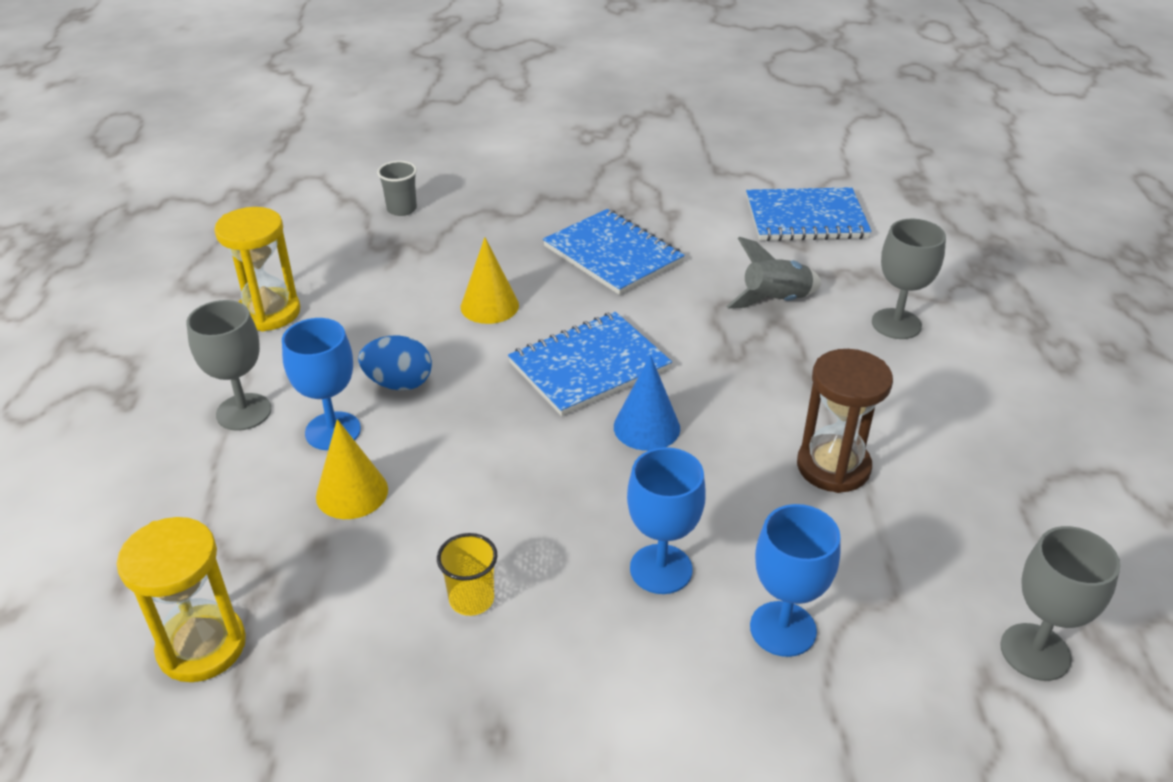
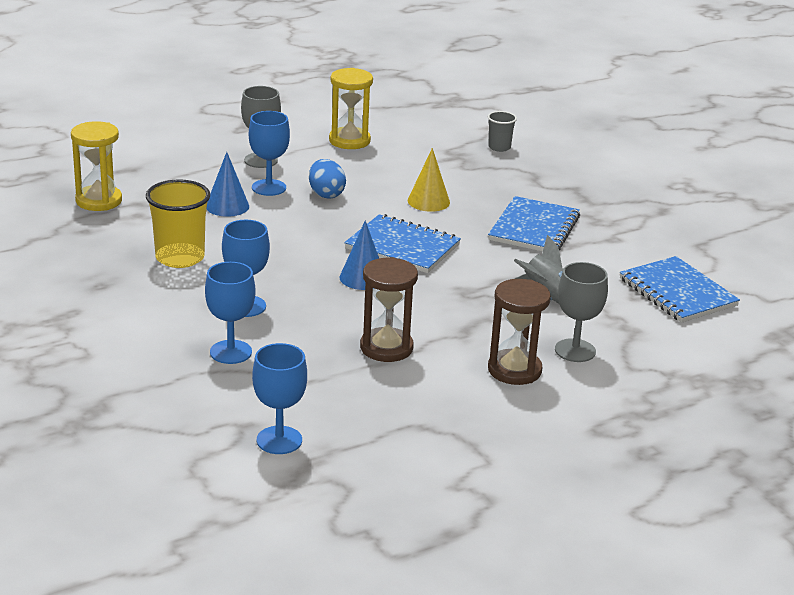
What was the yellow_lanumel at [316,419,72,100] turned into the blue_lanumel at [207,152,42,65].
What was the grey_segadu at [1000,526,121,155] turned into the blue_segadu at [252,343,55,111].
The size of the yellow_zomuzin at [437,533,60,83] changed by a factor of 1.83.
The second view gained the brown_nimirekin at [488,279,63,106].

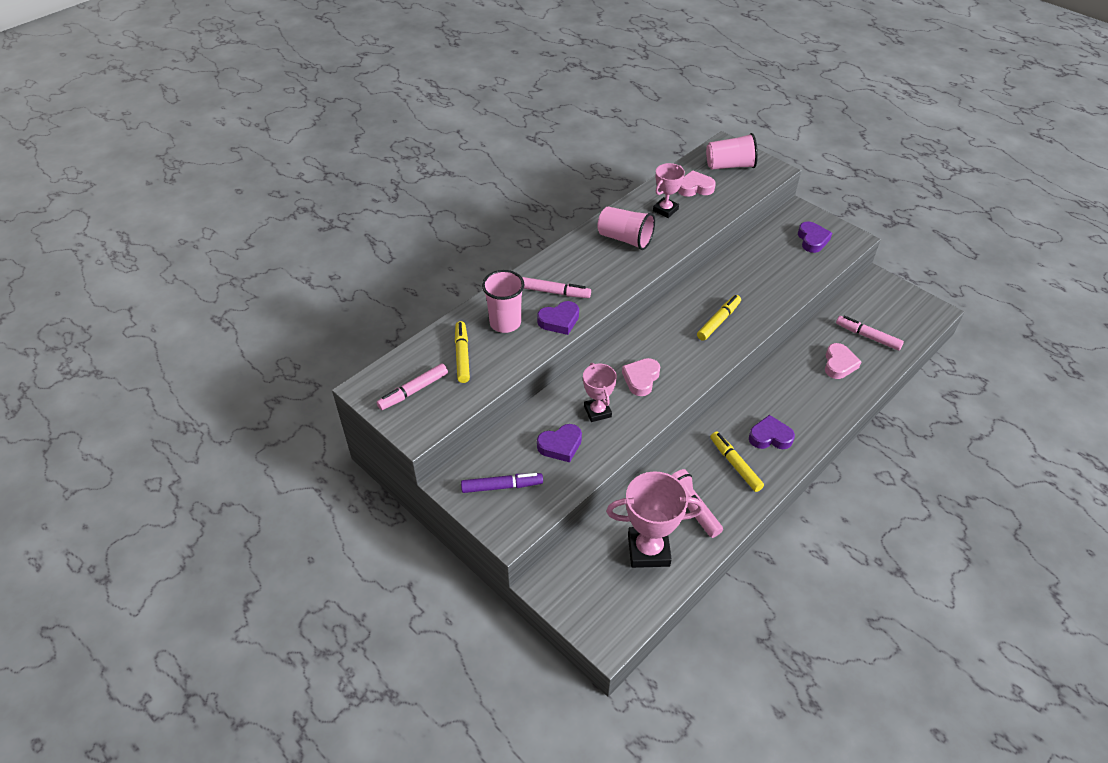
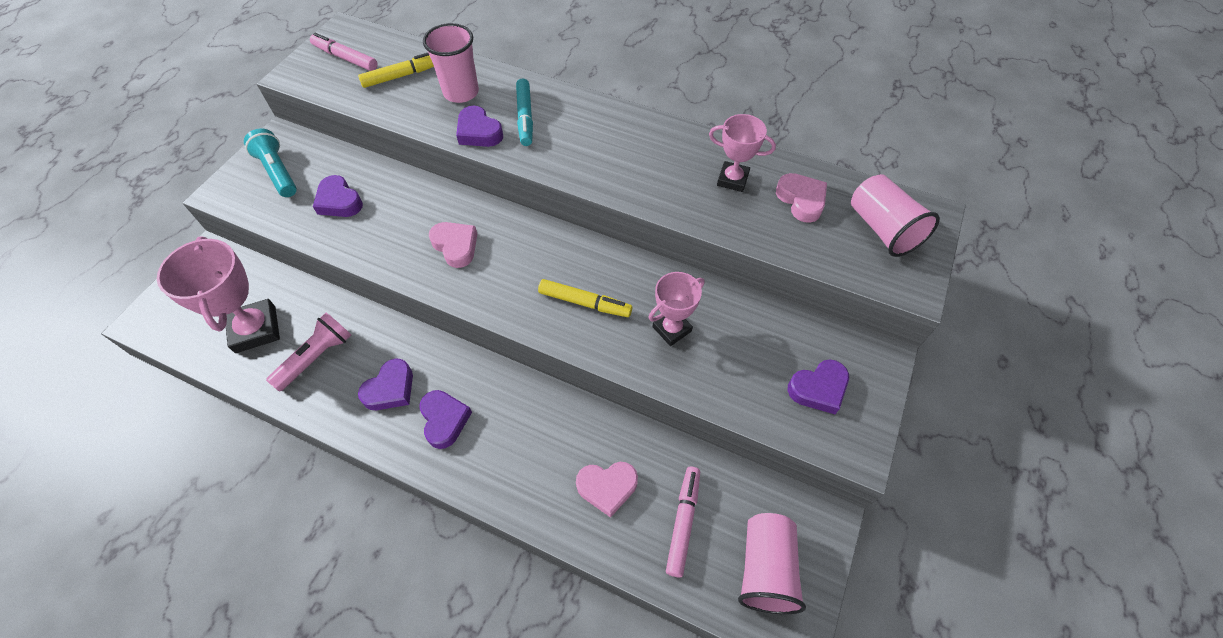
The pink_zomuzin ended up elsewhere, having gone from [597,207,58,43] to [738,513,68,101].
What was the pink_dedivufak at [522,277,69,21] turned into the turquoise_dedivufak at [516,79,17,67].
The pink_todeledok at [622,358,38,38] ended up facing another way, 45 degrees clockwise from before.
The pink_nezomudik ended up elsewhere, having gone from [583,363,34,59] to [648,272,57,74].
Where the yellow_dedivufak stood at [710,432,54,60], the purple_todeledok came to stand at [358,358,55,52].
Where the purple_dedivufak stood at [461,473,82,20], the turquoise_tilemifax came to stand at [244,128,53,69].

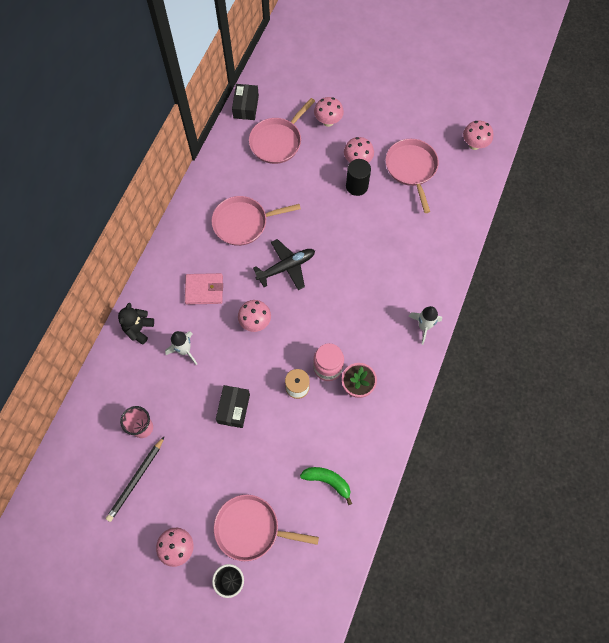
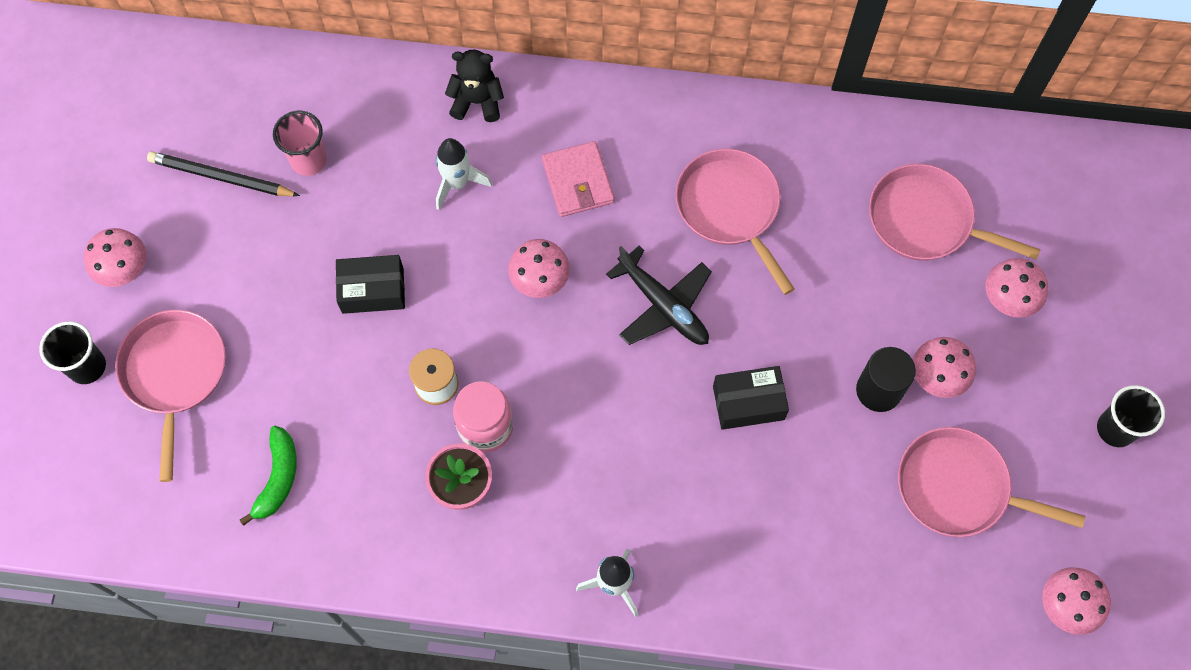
The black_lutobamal ended up elsewhere, having gone from [232,84,27,36] to [713,366,76,64].
The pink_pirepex at [386,139,53,74] ended up facing another way, 135 degrees counterclockwise from before.
The second view gained the black_zomuzin at [1097,385,68,62].

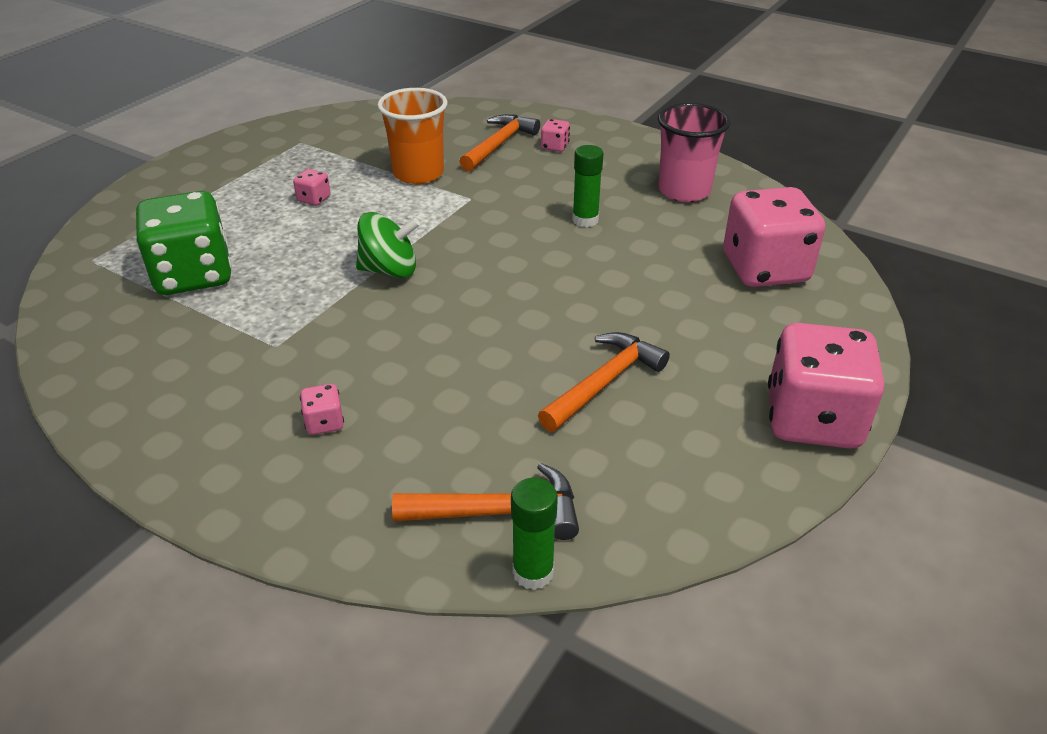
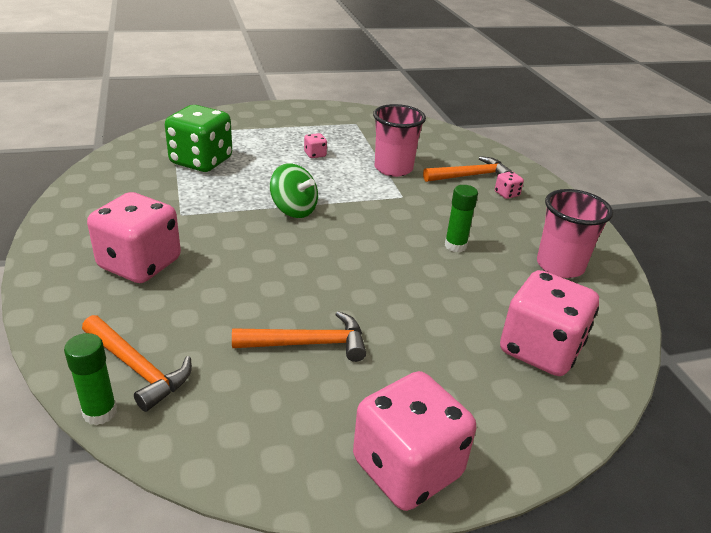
What was the orange_zomuzin at [377,88,71,96] turned into the pink_zomuzin at [373,104,53,73].
The size of the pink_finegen at [300,384,44,51] changed by a factor of 2.47.

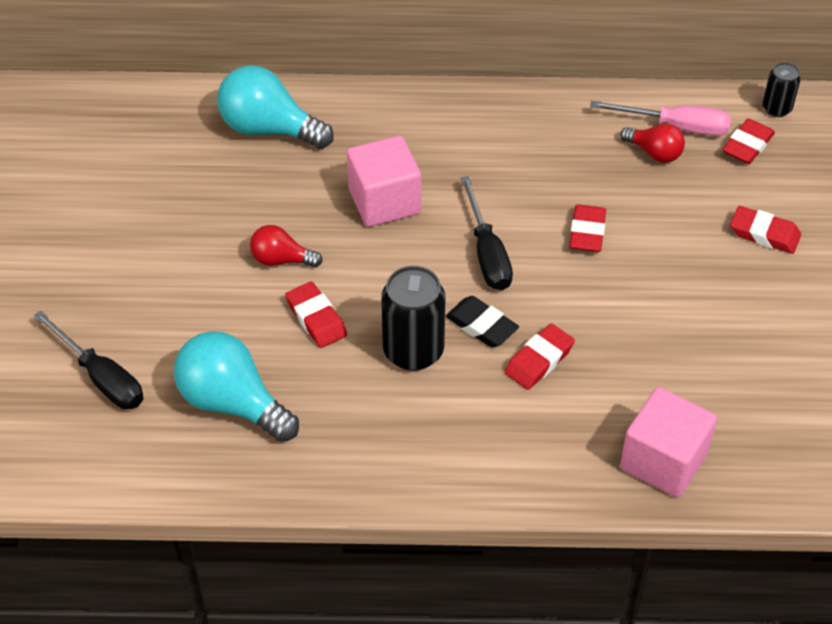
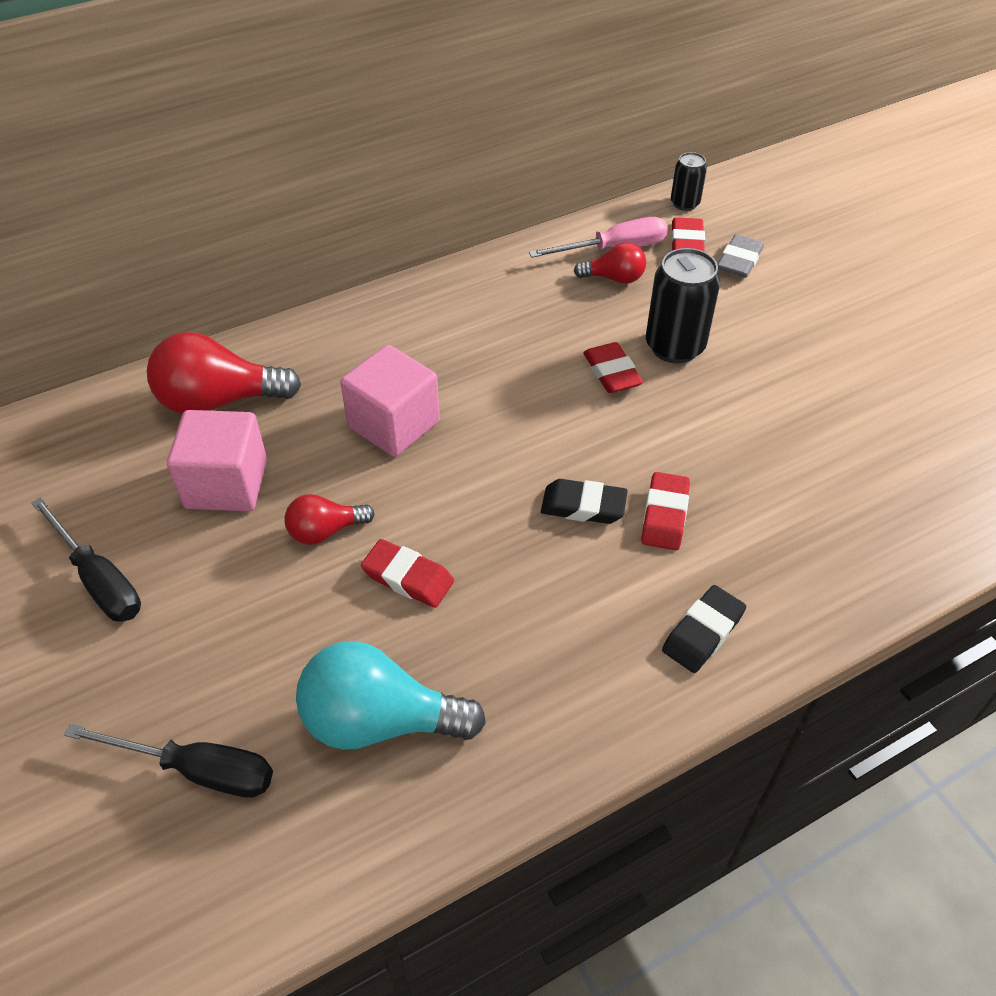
What was the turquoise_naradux at [217,65,117,84] turned into the red_naradux at [147,332,154,82].
The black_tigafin ended up elsewhere, having gone from [461,176,52,114] to [31,497,110,125].
The second view lost the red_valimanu at [730,206,71,48].
The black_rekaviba ended up elsewhere, having gone from [381,266,64,105] to [646,248,74,116].
The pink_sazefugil ended up elsewhere, having gone from [620,387,97,110] to [167,410,100,101].
The second view gained the grey_valimanu at [717,234,47,44].
The second view gained the black_valimanu at [662,585,84,88].

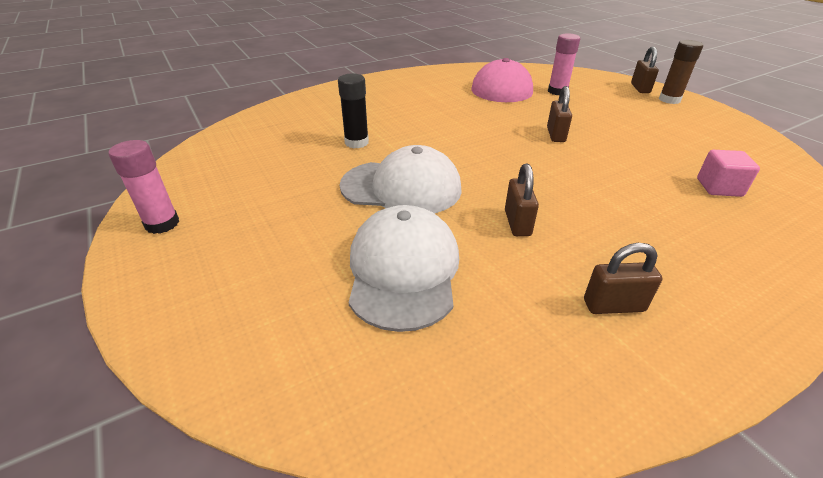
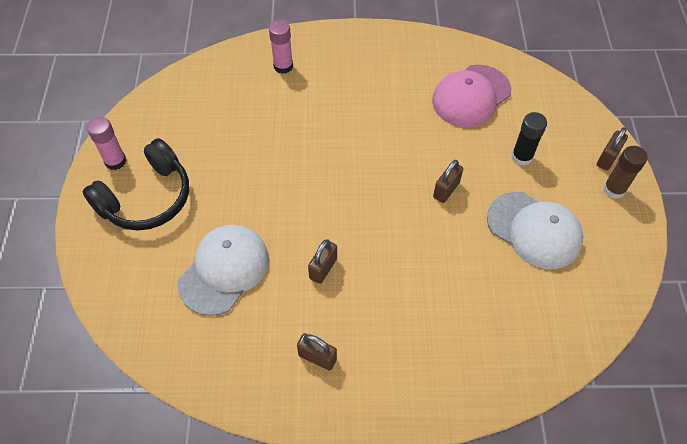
The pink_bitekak ended up elsewhere, having gone from [548,33,32,62] to [269,20,24,54].
The black_bitekak ended up elsewhere, having gone from [338,73,31,75] to [512,112,35,54].
The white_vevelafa ended up elsewhere, having gone from [340,145,122,69] to [487,192,96,77].
The second view lost the pink_sazefugil at [697,150,63,47].
The second view gained the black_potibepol at [83,138,106,93].

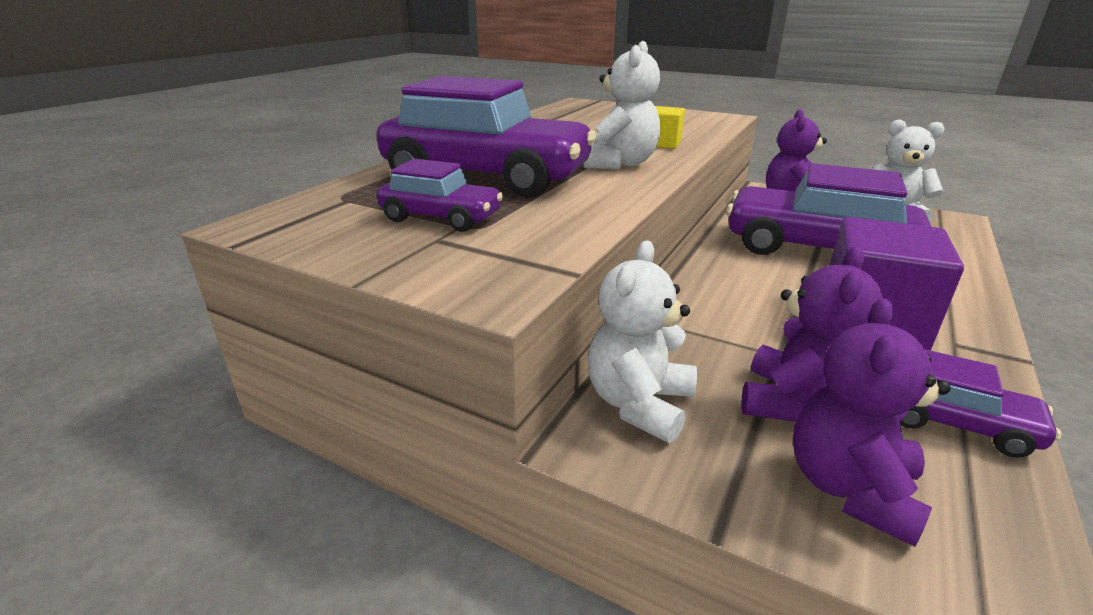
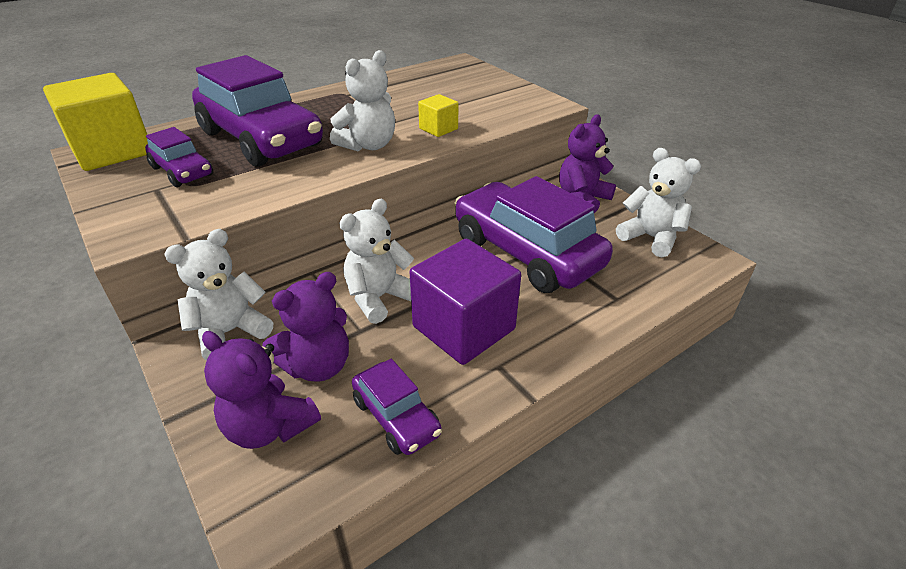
The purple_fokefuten at [793,298,158,249] ended up facing another way, 105 degrees counterclockwise from before.
The second view gained the yellow_sazefugil at [43,73,105,98].
The second view gained the white_fokefuten at [339,199,75,125].

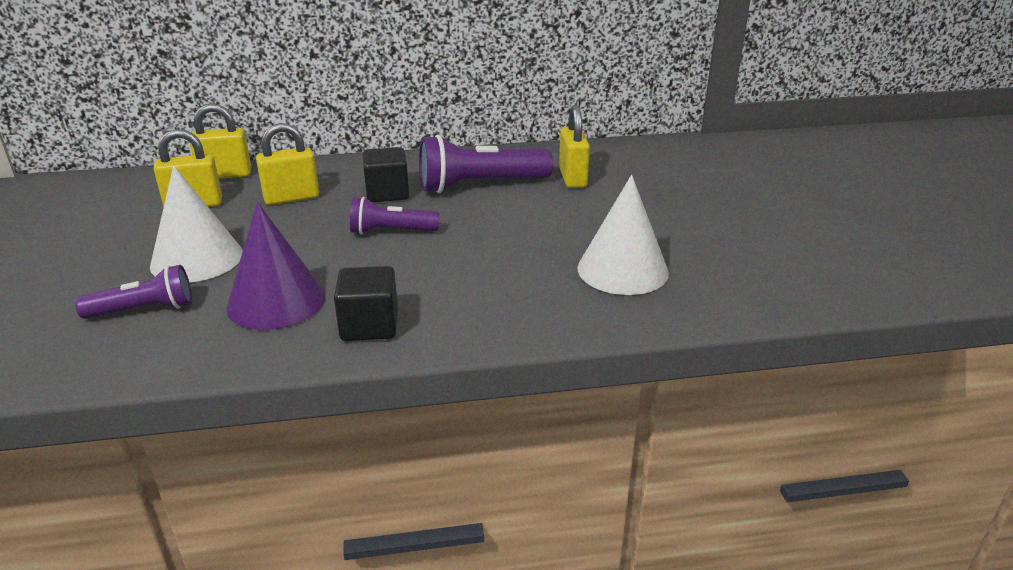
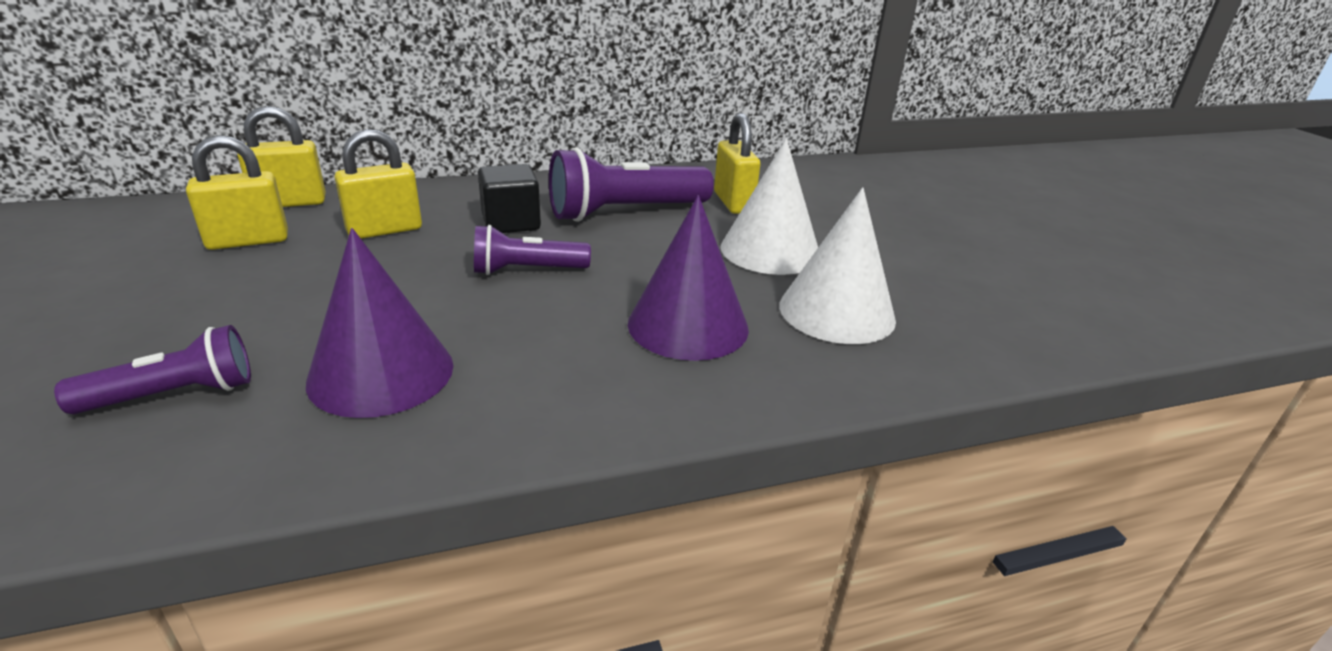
The white_lanumel ended up elsewhere, having gone from [150,166,93,117] to [721,139,97,136].
The second view lost the black_sazefugil at [334,266,64,75].
The second view gained the purple_lanumel at [628,195,121,166].

